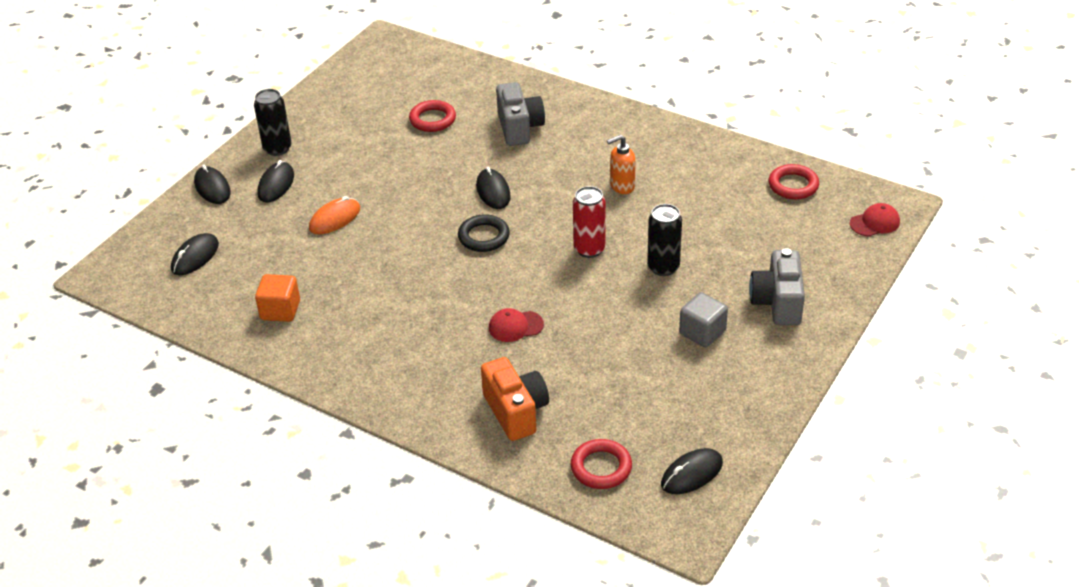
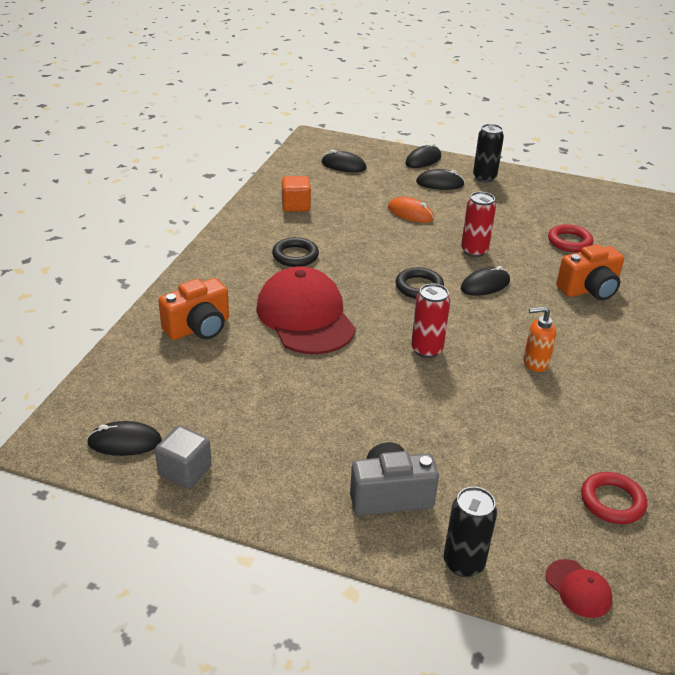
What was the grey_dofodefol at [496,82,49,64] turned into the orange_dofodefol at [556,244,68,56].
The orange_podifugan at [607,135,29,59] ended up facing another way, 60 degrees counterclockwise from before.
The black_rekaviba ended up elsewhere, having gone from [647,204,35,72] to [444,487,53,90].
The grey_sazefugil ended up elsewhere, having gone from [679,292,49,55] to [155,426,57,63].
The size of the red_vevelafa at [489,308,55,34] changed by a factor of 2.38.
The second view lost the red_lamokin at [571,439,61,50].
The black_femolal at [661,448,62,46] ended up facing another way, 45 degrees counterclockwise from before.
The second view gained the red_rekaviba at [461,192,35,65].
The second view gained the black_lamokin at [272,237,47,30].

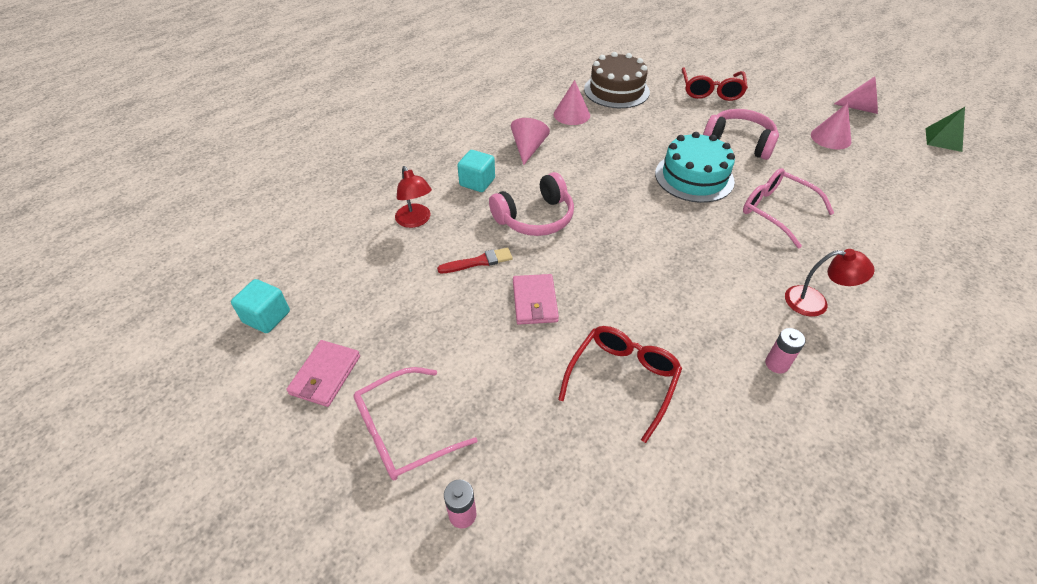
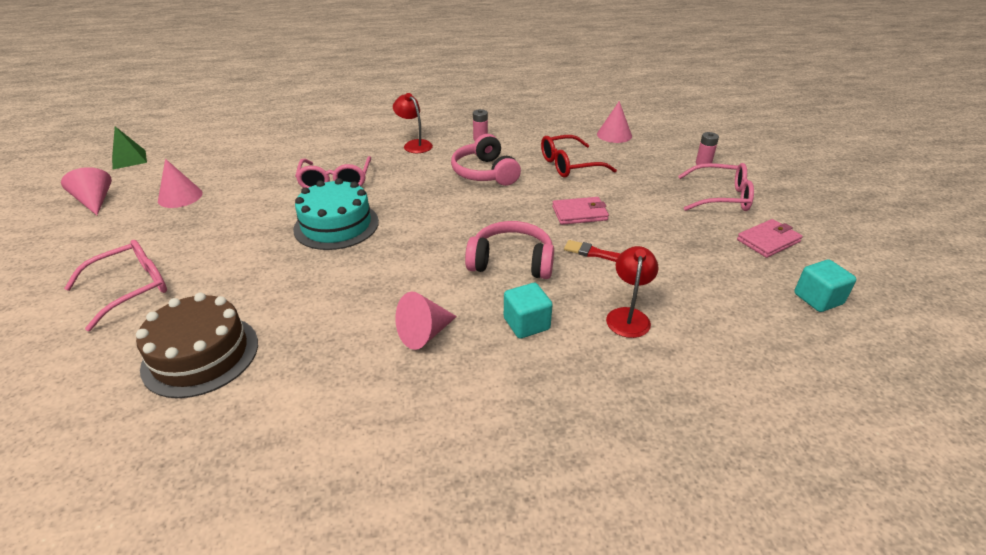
What was the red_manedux at [682,67,66,34] turned into the pink_manedux at [64,240,103,91].
The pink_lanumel ended up elsewhere, having gone from [554,80,36,45] to [597,101,35,42].
The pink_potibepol ended up elsewhere, having gone from [703,109,76,51] to [451,134,70,52].
The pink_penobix at [513,274,46,51] ended up facing another way, 45 degrees clockwise from before.

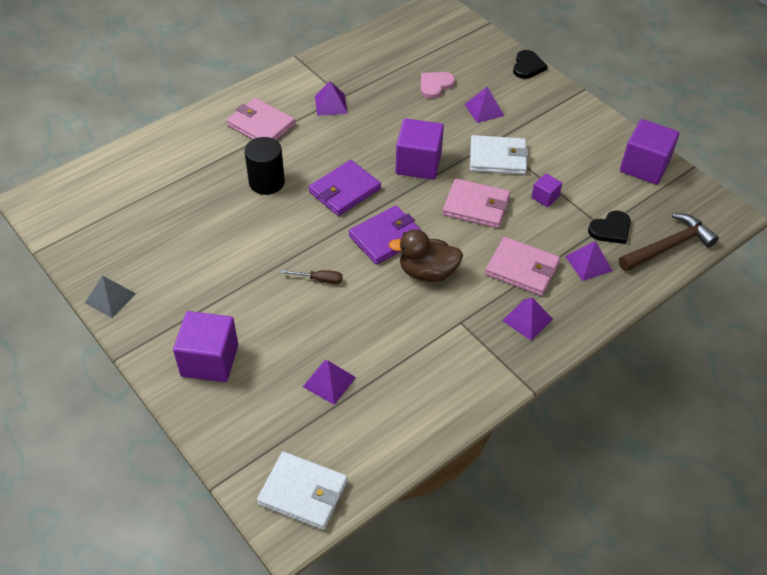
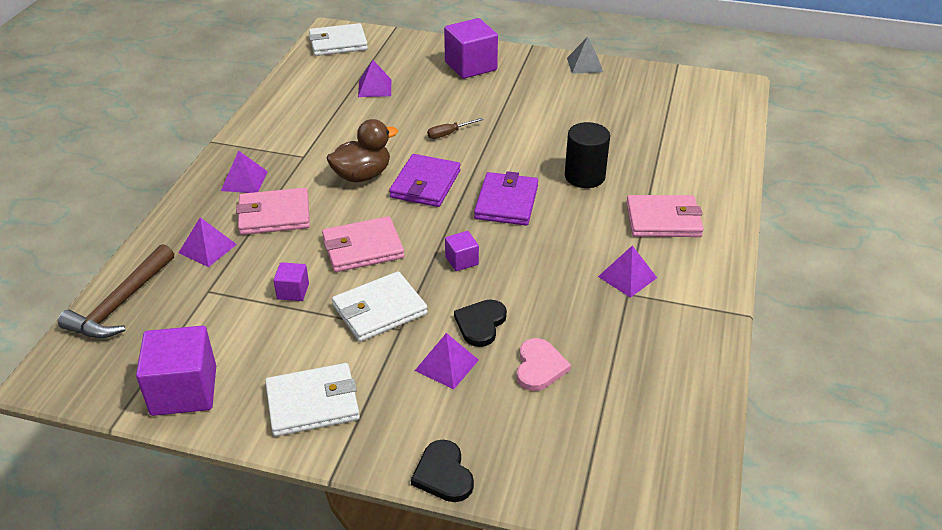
The size of the purple_sazefugil at [396,118,48,62] changed by a factor of 0.50.
The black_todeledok ended up elsewhere, having gone from [588,211,43,33] to [454,299,53,48].
The second view gained the white_penobix at [265,363,95,73].

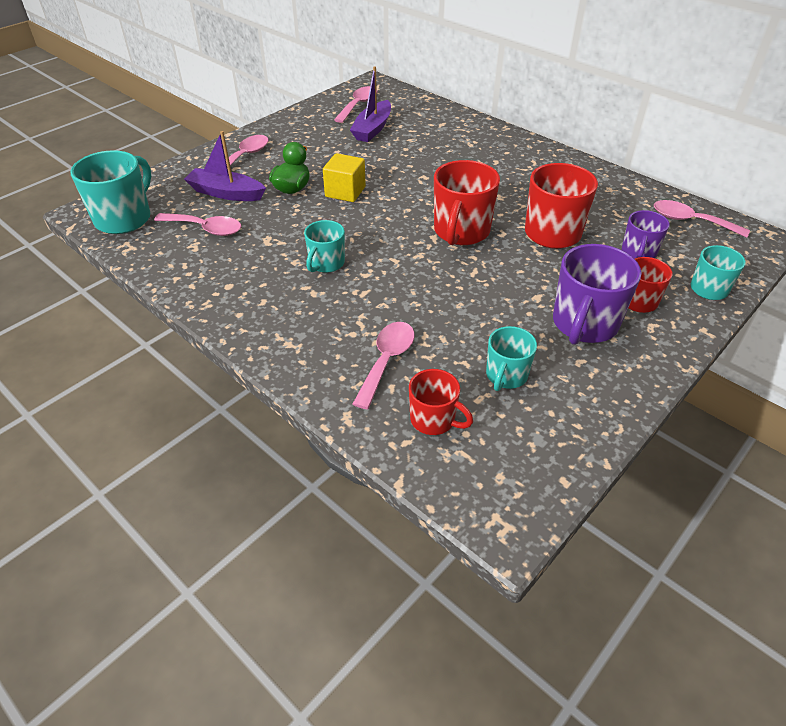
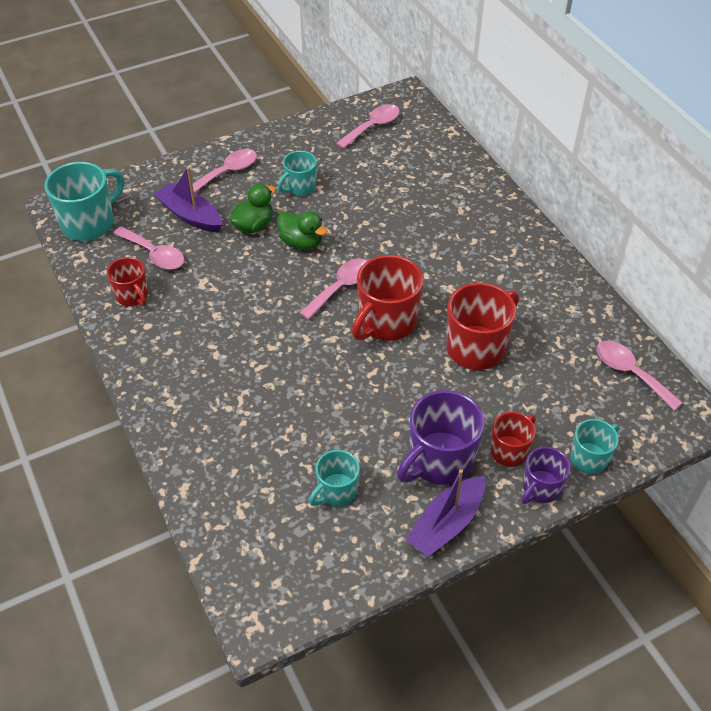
The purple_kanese ended up elsewhere, having gone from [350,66,41,76] to [405,469,80,88].
Where the yellow_sazefugil stood at [323,153,43,49], the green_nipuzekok came to stand at [277,211,51,39].
The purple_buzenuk ended up elsewhere, having gone from [622,210,48,49] to [522,447,48,57].
The turquoise_buzenuk ended up elsewhere, having gone from [304,220,41,53] to [278,151,39,45].
The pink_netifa ended up elsewhere, having gone from [353,322,62,87] to [300,258,67,62].
The red_buzenuk ended up elsewhere, having gone from [409,369,64,66] to [107,257,41,49].

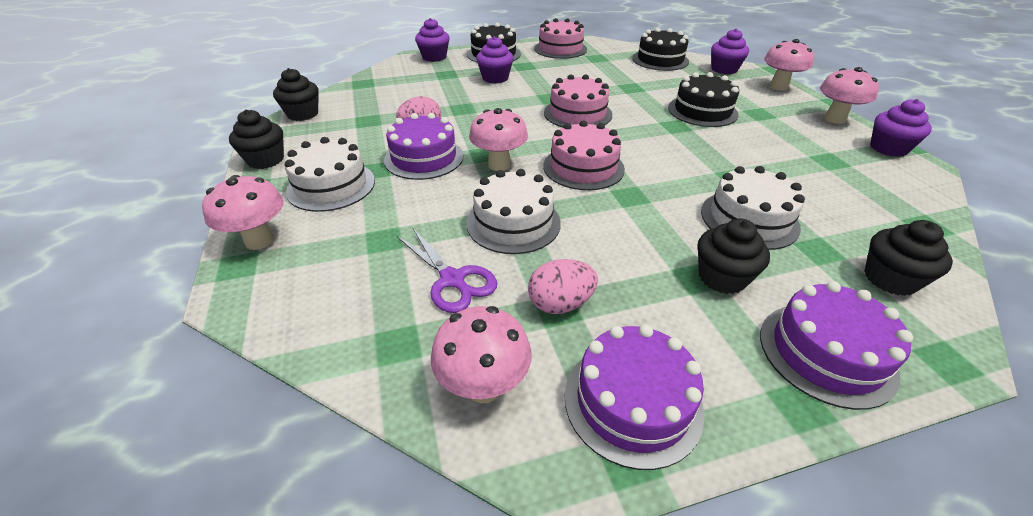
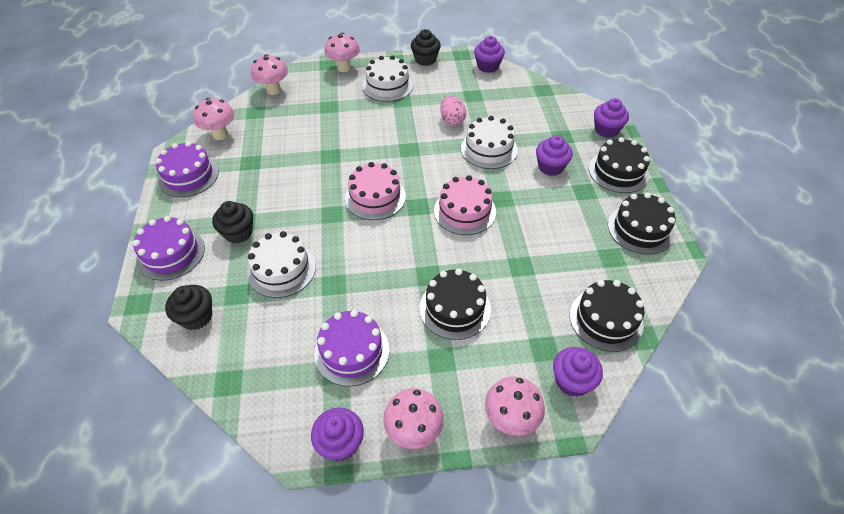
What was the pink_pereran at [534,18,53,41] turned into the black_pereran at [608,192,67,63].
What was the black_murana at [273,68,46,53] turned into the purple_murana at [474,36,31,37].
The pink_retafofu ended up elsewhere, having gone from [469,108,59,63] to [251,54,37,41].
The purple_pereran ended up elsewhere, having gone from [384,113,79,67] to [314,310,75,77].
The white_pereran ended up elsewhere, having gone from [467,169,94,85] to [461,116,57,53].
The second view lost the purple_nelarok at [397,228,100,85].
The second view lost the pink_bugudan at [528,259,70,55].

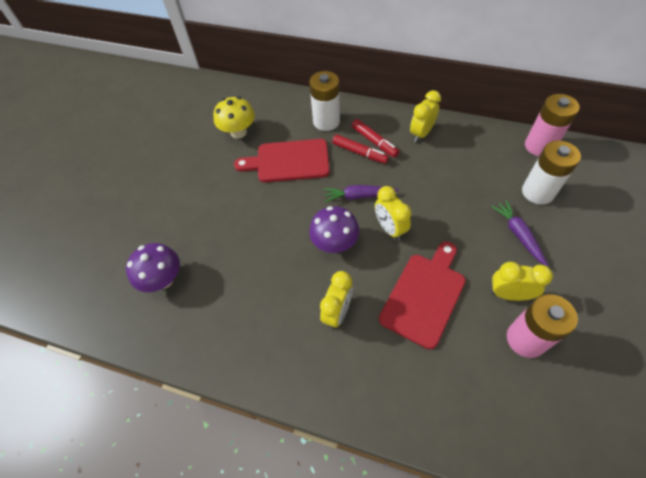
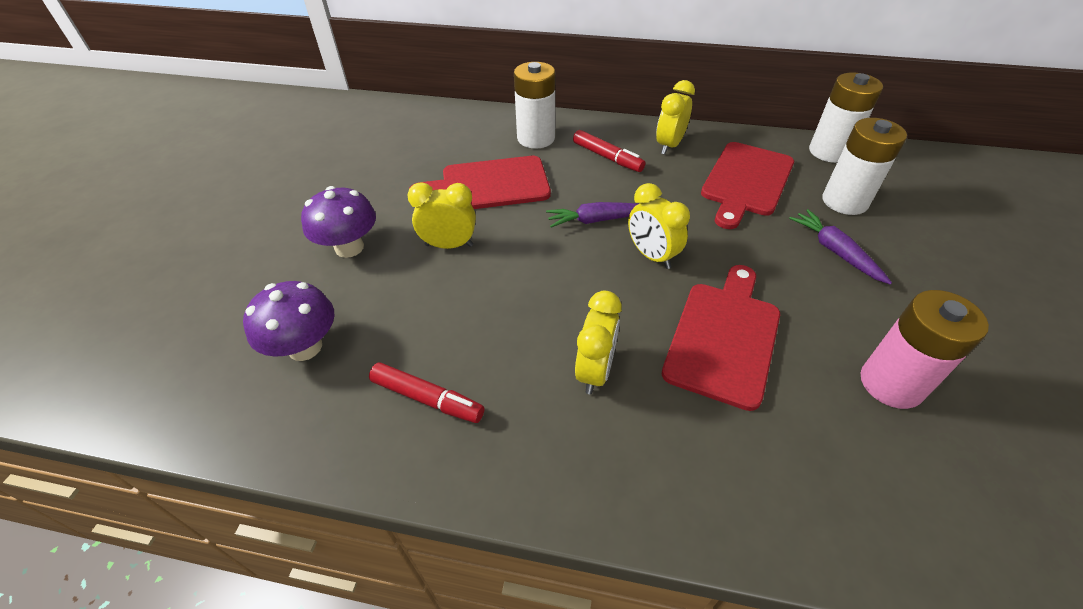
What was the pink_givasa at [525,94,55,62] turned into the white_givasa at [809,73,74,90].
The second view lost the yellow_retafofu at [213,97,42,42].
The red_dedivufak ended up elsewhere, having gone from [332,134,57,30] to [369,362,115,61].
The purple_retafofu ended up elsewhere, having gone from [309,206,50,47] to [301,186,75,72].
The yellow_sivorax ended up elsewhere, having gone from [490,262,63,39] to [408,182,68,67].
The second view gained the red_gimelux at [701,142,93,87].

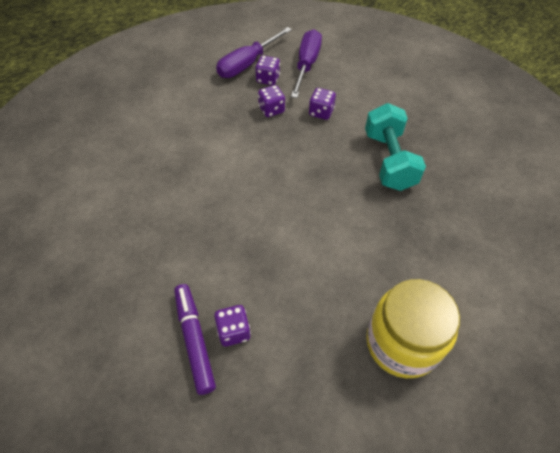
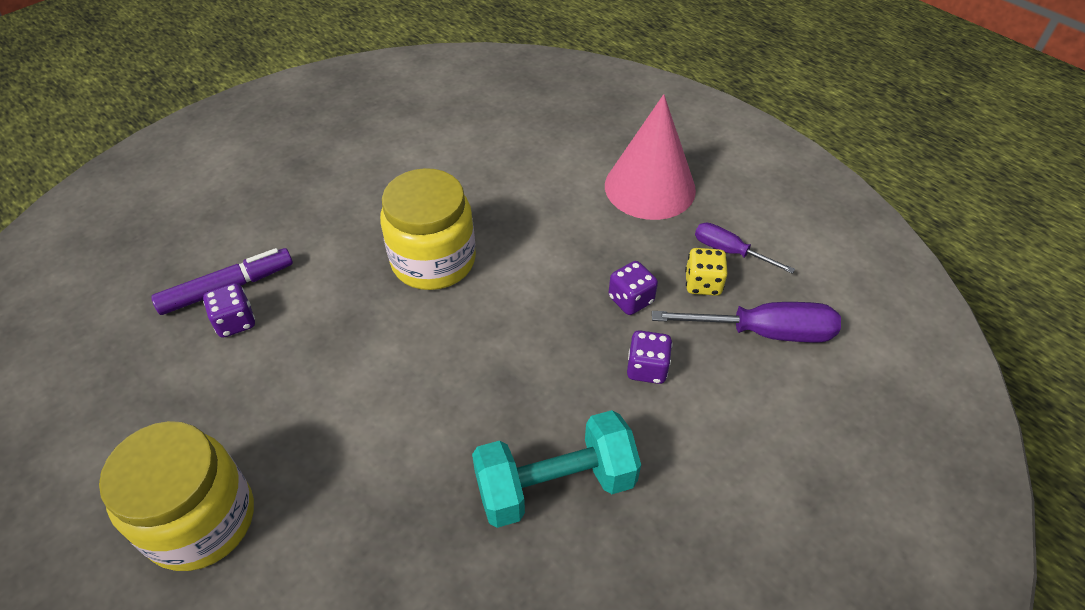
The size of the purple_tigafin at [216,27,76,51] changed by a factor of 0.62.
What was the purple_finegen at [255,55,25,30] turned into the yellow_finegen at [685,248,43,48].
The second view gained the pink_lanumel at [605,94,91,126].
The second view gained the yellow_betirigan at [380,168,96,122].

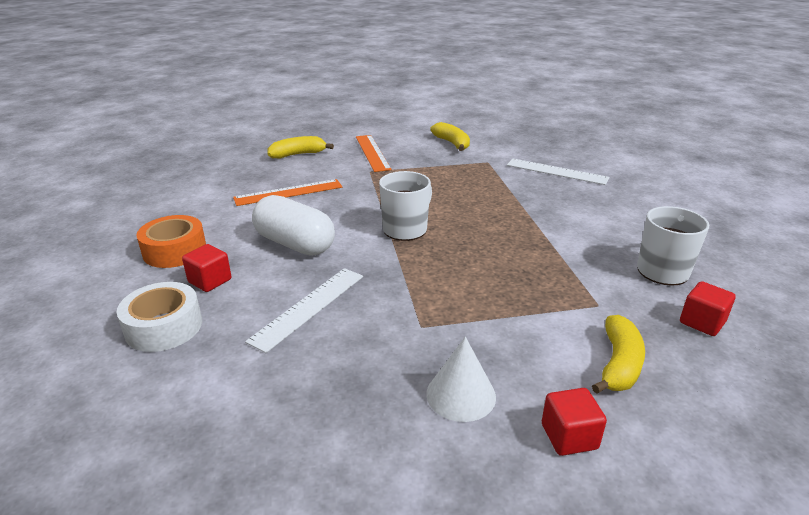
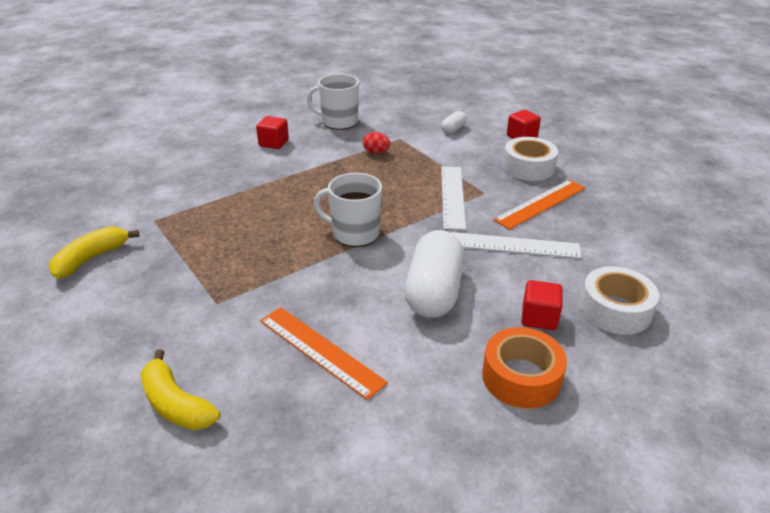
The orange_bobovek ended up elsewhere, having gone from [356,135,35,37] to [493,180,92,50].
The white_bobovek ended up elsewhere, having gone from [507,159,103,26] to [441,167,25,63].
The red_sazefugil ended up elsewhere, having gone from [680,281,56,55] to [256,116,33,33].
Where the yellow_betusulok stood at [592,315,53,79], the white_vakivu came to stand at [441,111,26,23].
Where the white_lanumel stood at [426,337,70,85], the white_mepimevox came to stand at [503,137,55,44].
The second view gained the red_bugudan at [363,132,28,21].

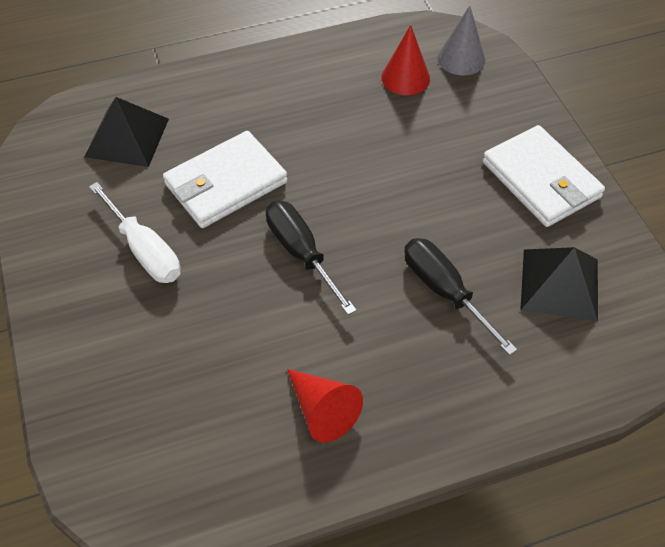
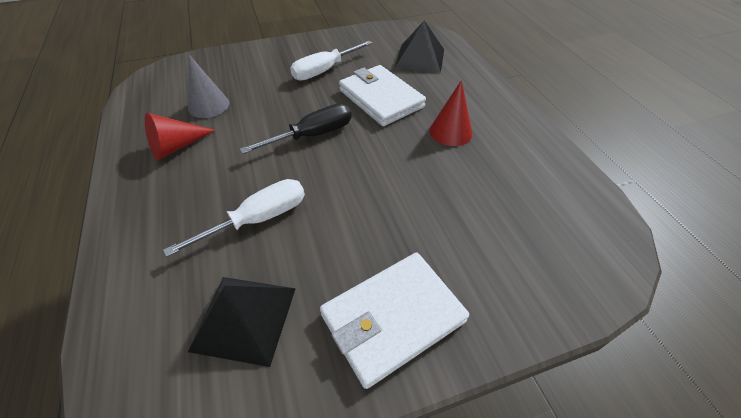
The grey_lanumel ended up elsewhere, having gone from [437,6,48,70] to [188,55,41,63].
The red_lanumel ended up elsewhere, having gone from [382,25,48,70] to [429,80,44,66].
What was the black_tigafin at [404,238,113,117] turned into the white_tigafin at [163,179,142,78].

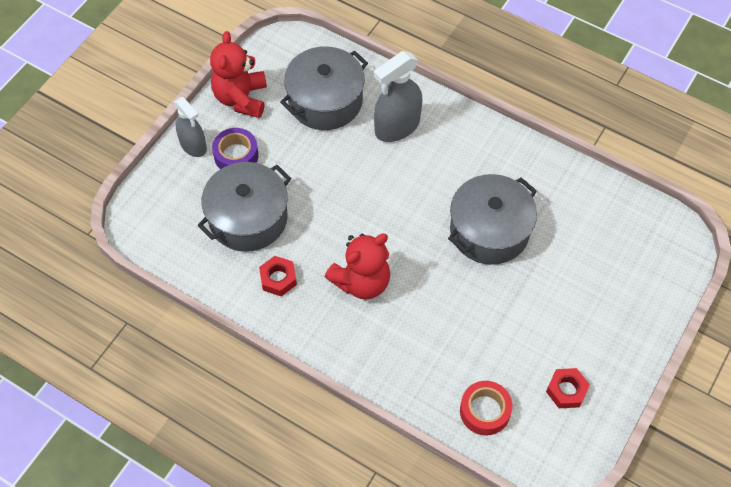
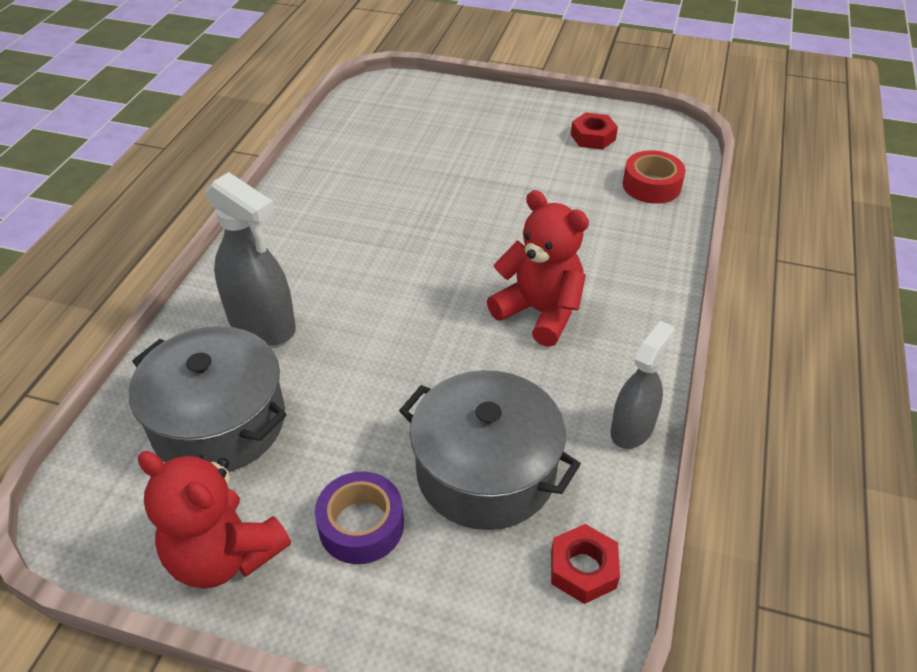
The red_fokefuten at [210,31,57,87] ended up facing another way, 45 degrees clockwise from before.
The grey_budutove ended up elsewhere, having gone from [174,97,33,60] to [610,321,64,128].
The second view lost the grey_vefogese at [448,174,89,91].
The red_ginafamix ended up elsewhere, having gone from [259,256,38,40] to [551,524,69,80].

